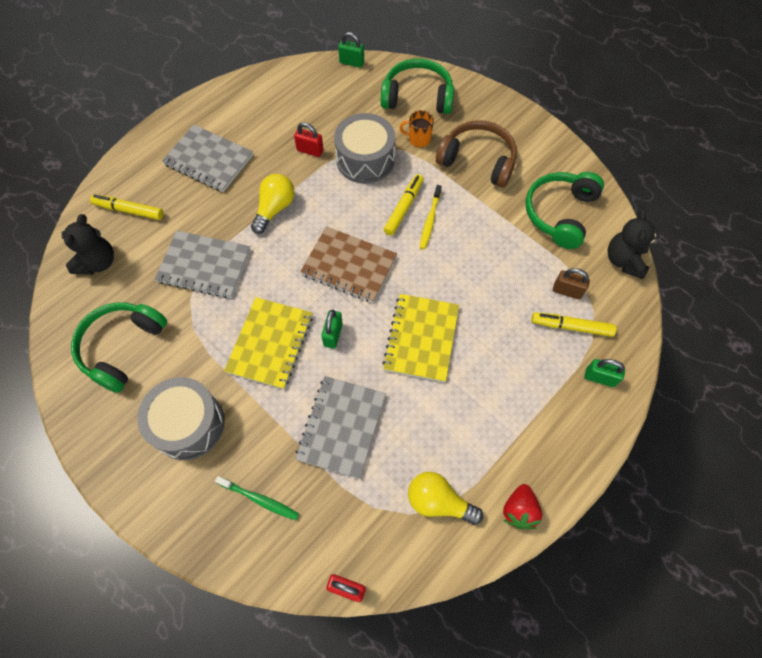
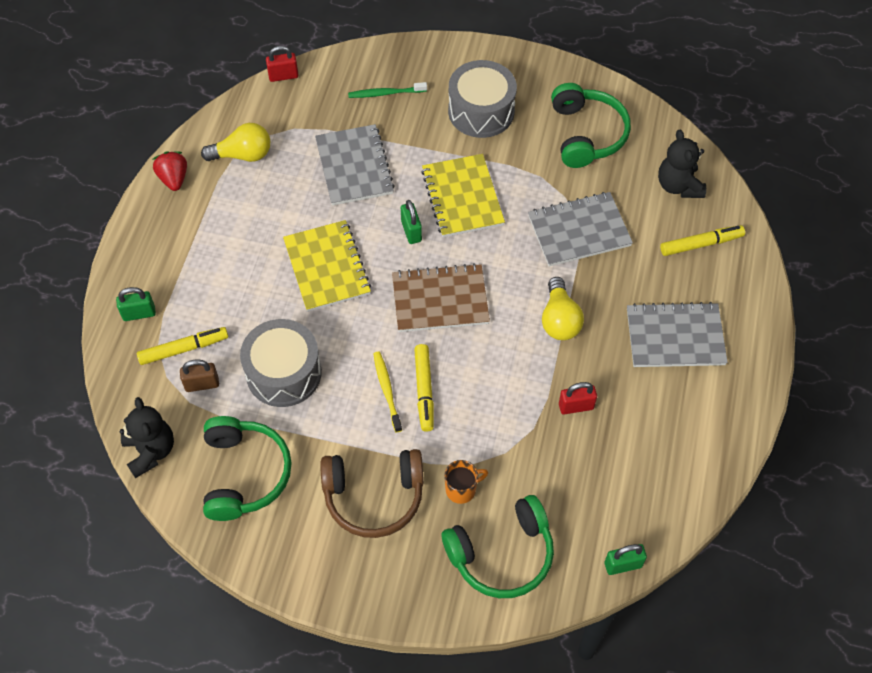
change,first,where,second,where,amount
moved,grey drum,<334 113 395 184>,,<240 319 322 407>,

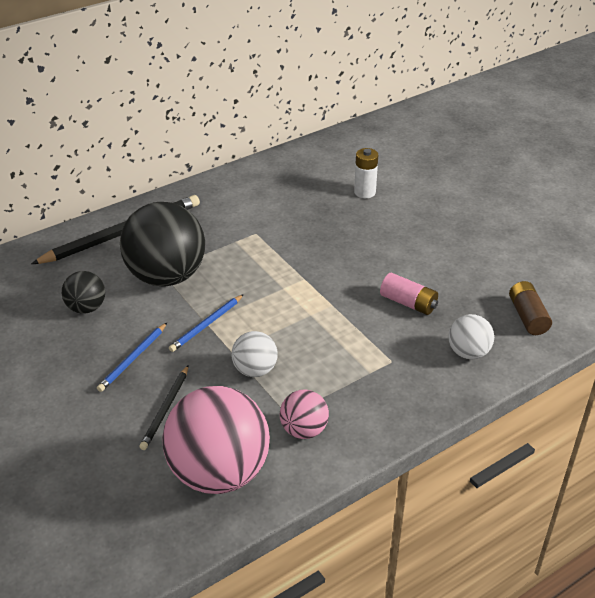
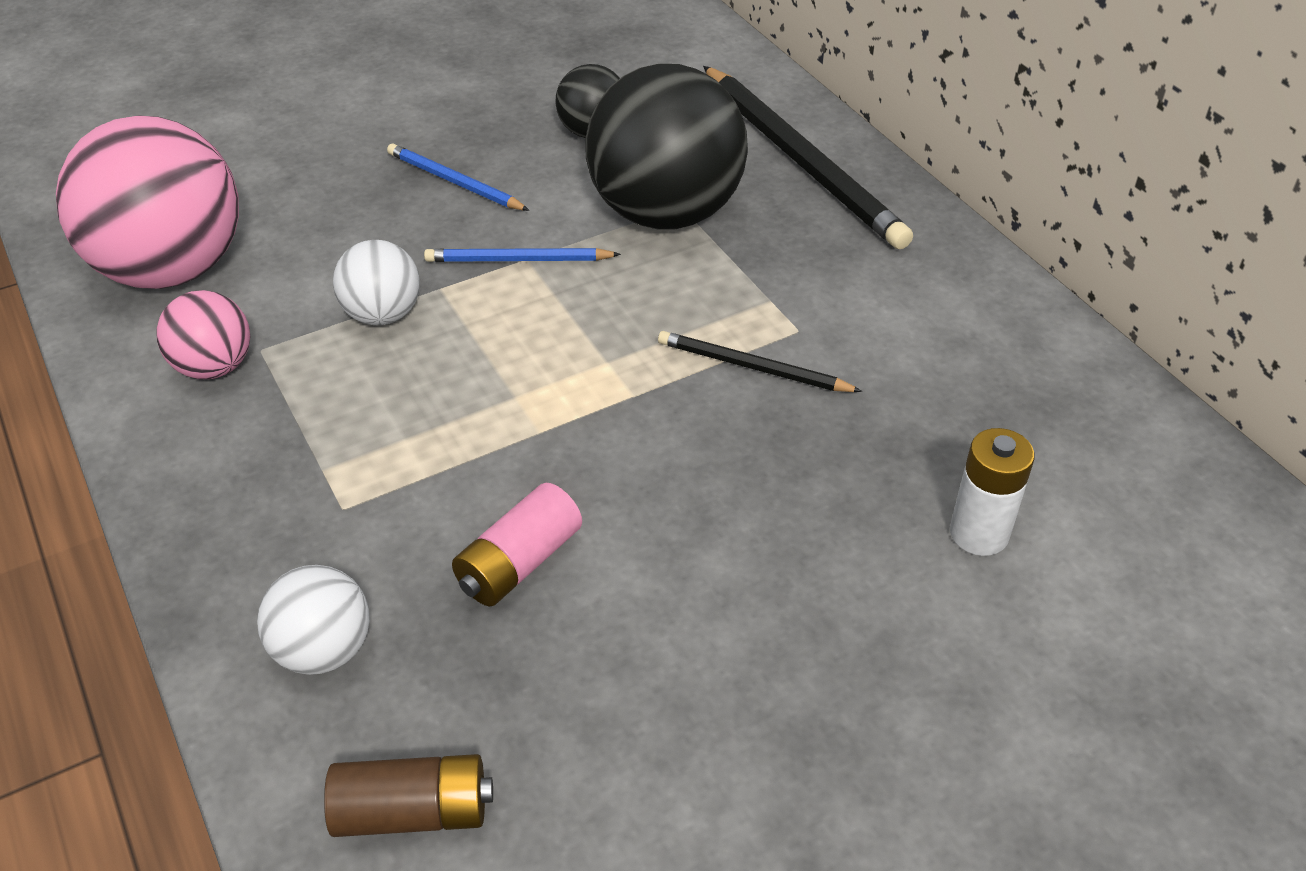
change,first,where,second,where,amount
moved,black pencil,<139 365 189 450>,,<658 331 862 392>,
turned,blue pencil,<169 294 244 352>,,<424 248 621 262>,45 degrees counterclockwise

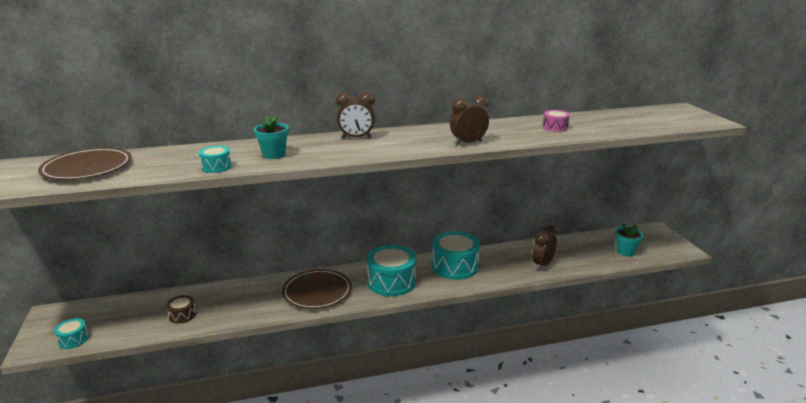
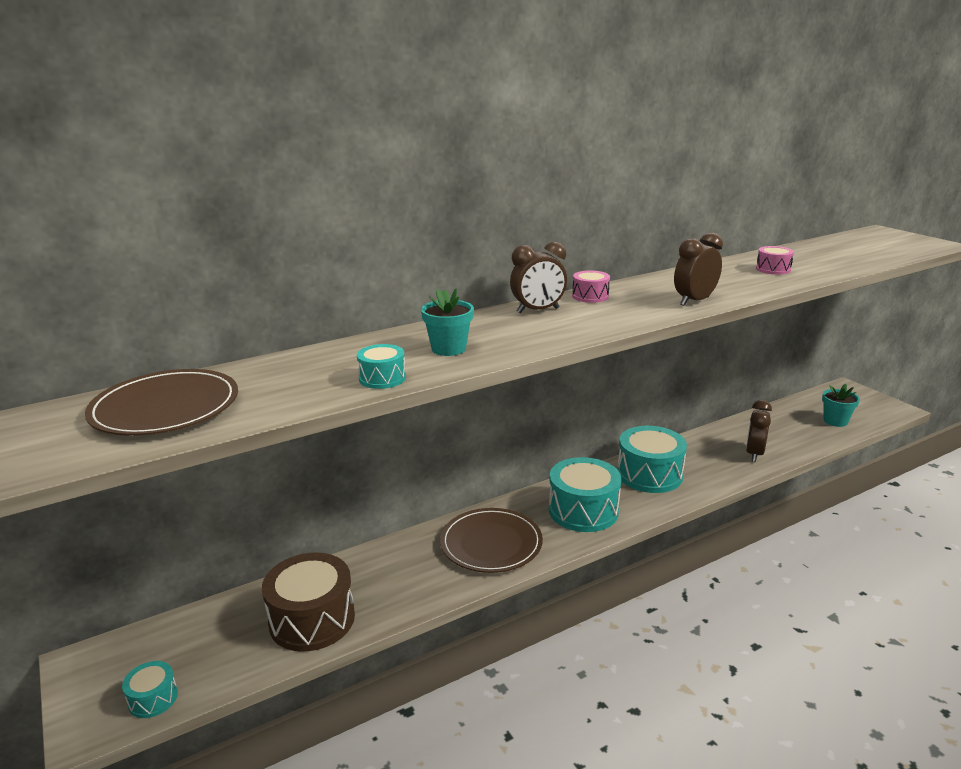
change,first,where,second,where,amount
added,,,pink drum,<572 270 610 303>,
resized,brown drum,<166 295 196 324>,,<262 553 355 652>,x2.06

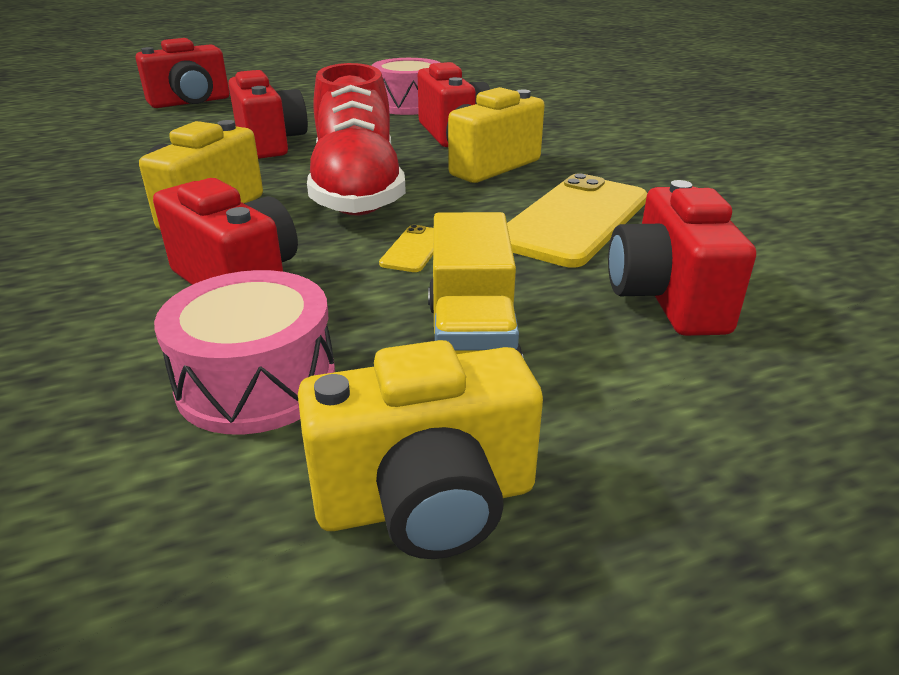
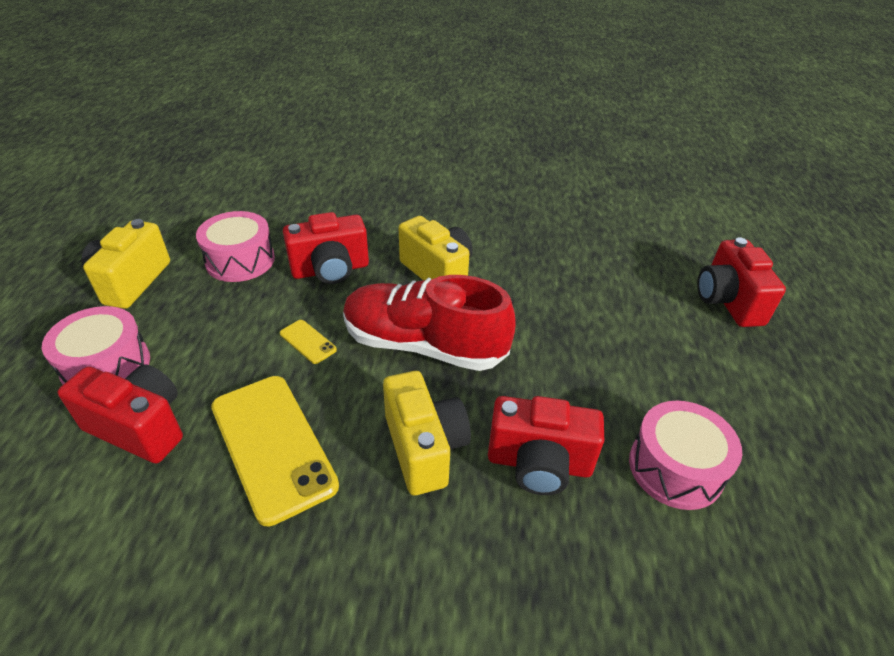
change,first,where,second,where,amount
removed,red camera,<228 70 308 159>,,,
removed,yellow truck,<428 212 523 357>,,,
added,,,pink drum,<42 306 150 385>,

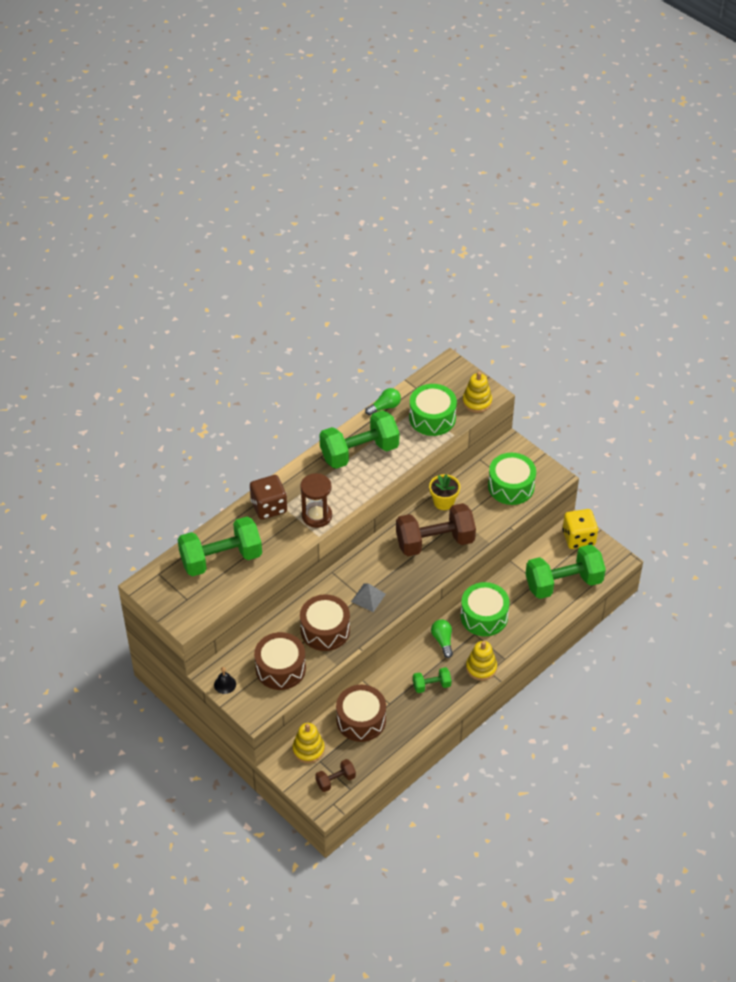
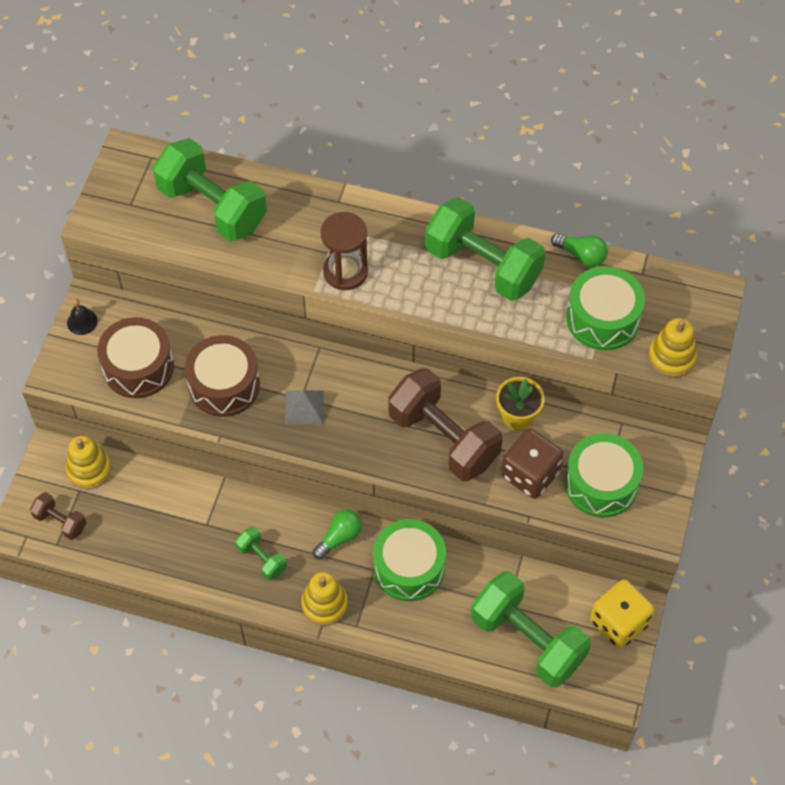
change,first,where,second,where,amount
removed,brown drum,<336 685 386 742>,,,
moved,brown dice,<250 475 287 520>,,<501 429 564 499>,

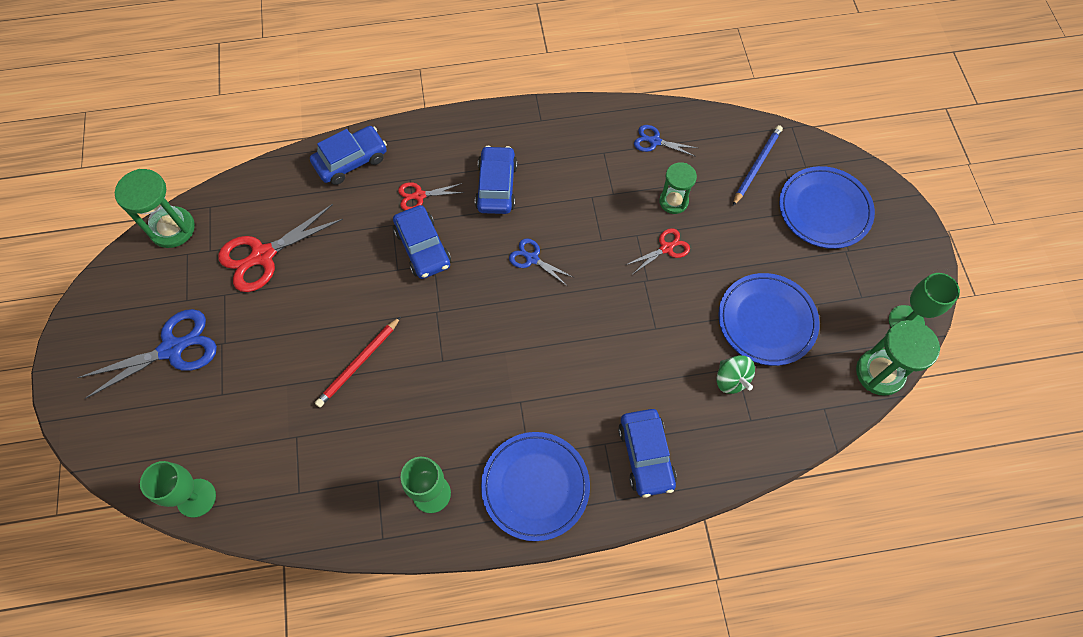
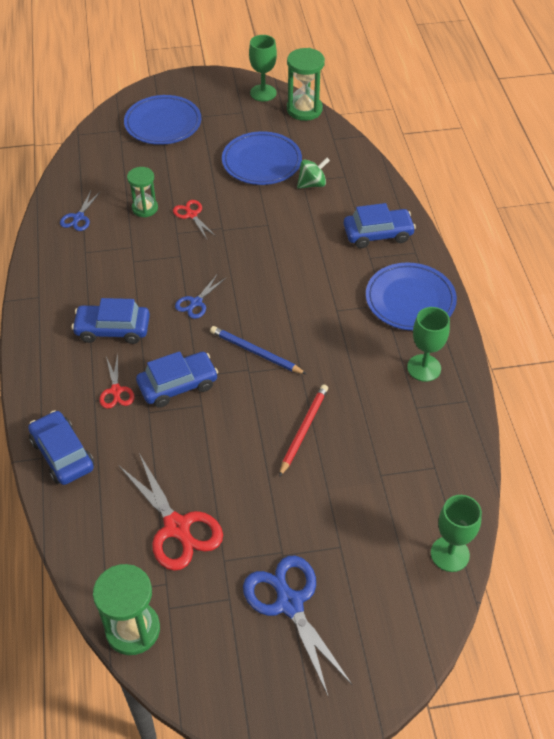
change,first,where,second,where,amount
moved,blue pencil,<733 125 783 206>,,<210 326 306 374>,
turned,red pencil,<315 317 401 407>,,<279 384 328 477>,105 degrees counterclockwise

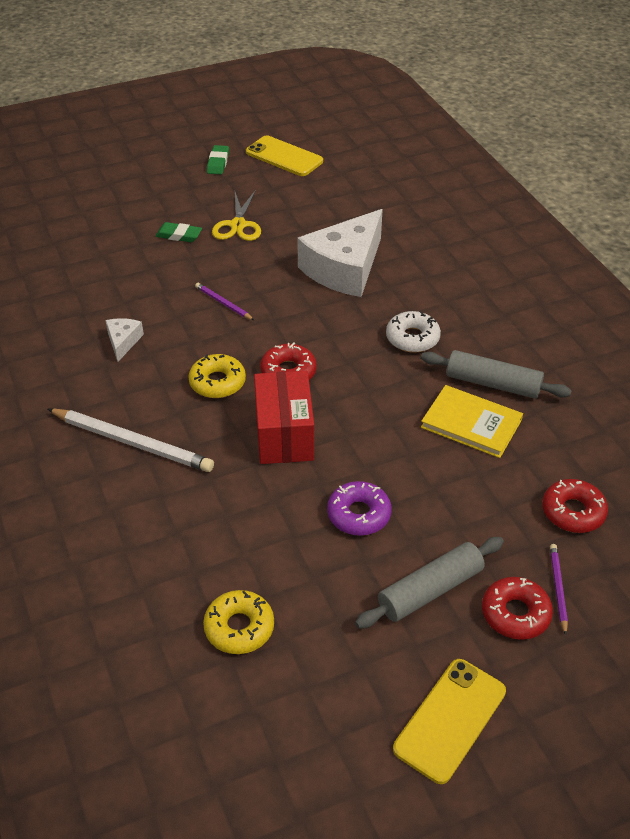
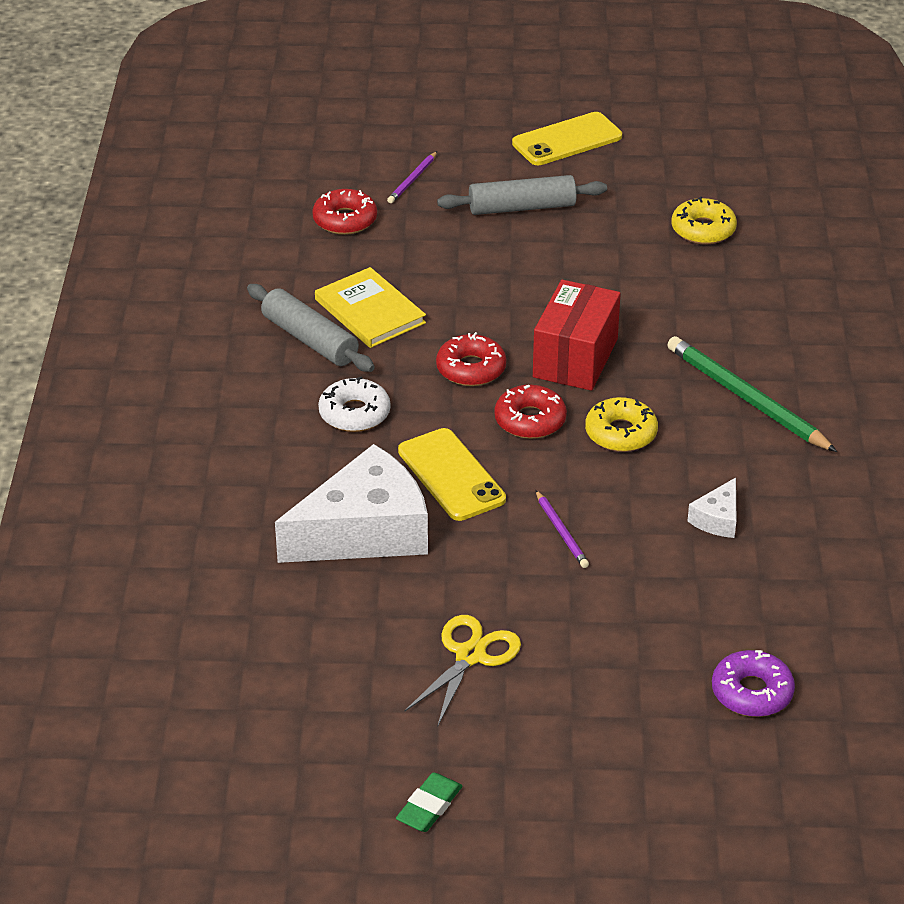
change,first,where,second,where,amount
removed,green eraser,<155 222 202 242>,,,
moved,yellow phone,<246 136 323 176>,,<398 428 506 521>,
moved,purple donut,<327 481 392 536>,,<712 650 795 717>,
moved,red donut,<482 577 553 640>,,<436 332 506 386>,
recoloured,white pencil,<48 408 214 472>,green pencil,<667 336 837 452>,

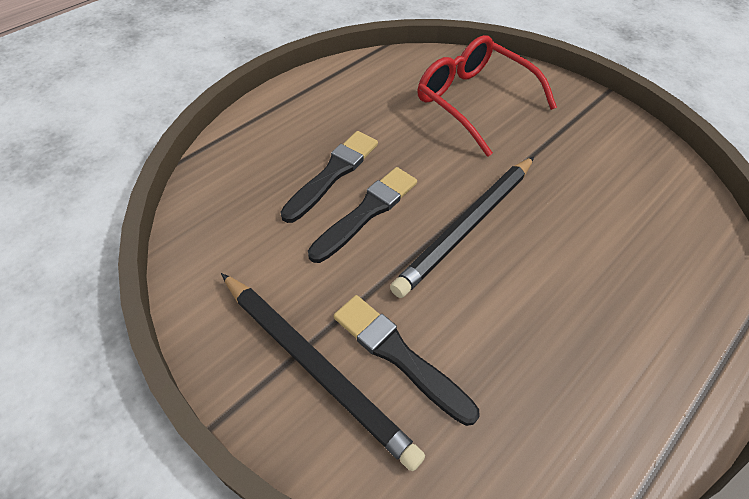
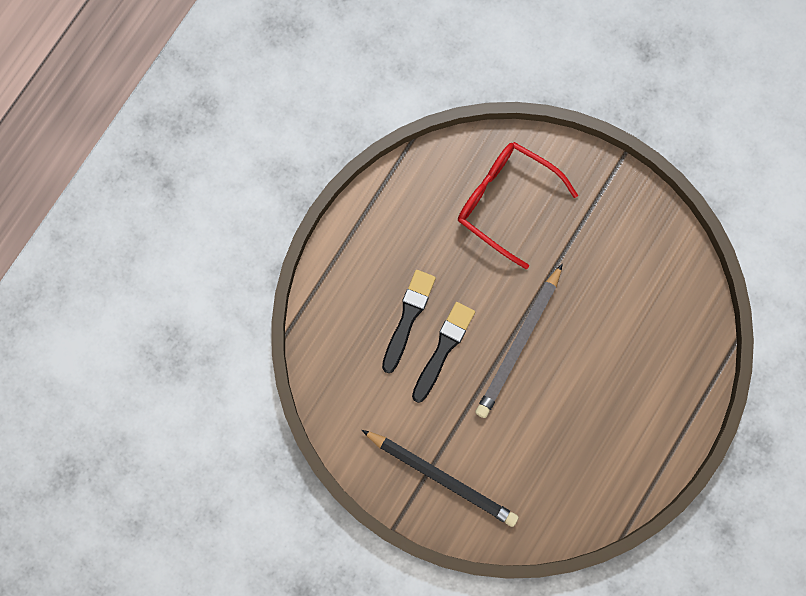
change,first,where,second,where,amount
removed,black brush,<334 295 480 426>,,,
recoloured,black pencil,<390 157 534 298>,grey pencil,<475 264 563 418>,

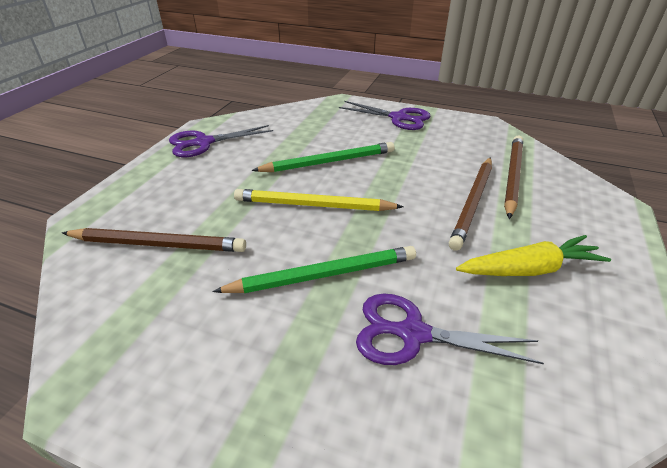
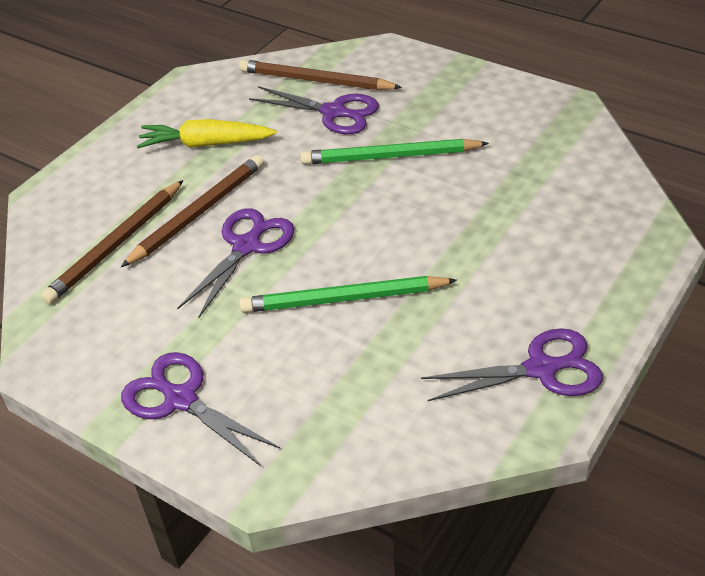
change,first,where,second,where,amount
removed,yellow pencil,<234 189 404 211>,,,
added,,,purple scissors,<177 208 294 318>,
moved,brown pencil,<62 228 246 252>,,<239 59 402 90>,

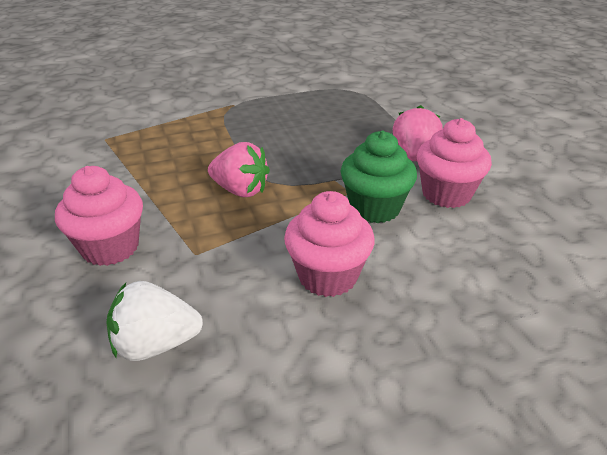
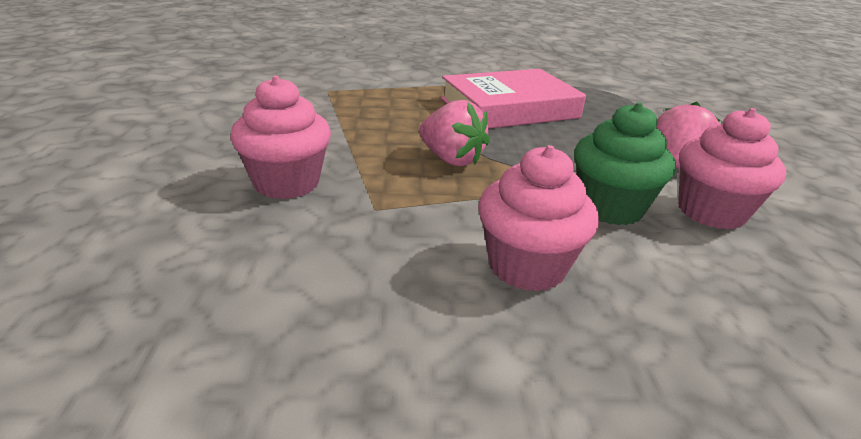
change,first,where,second,where,amount
removed,white strawberry,<106 281 203 361>,,,
added,,,pink book,<441 69 586 129>,

